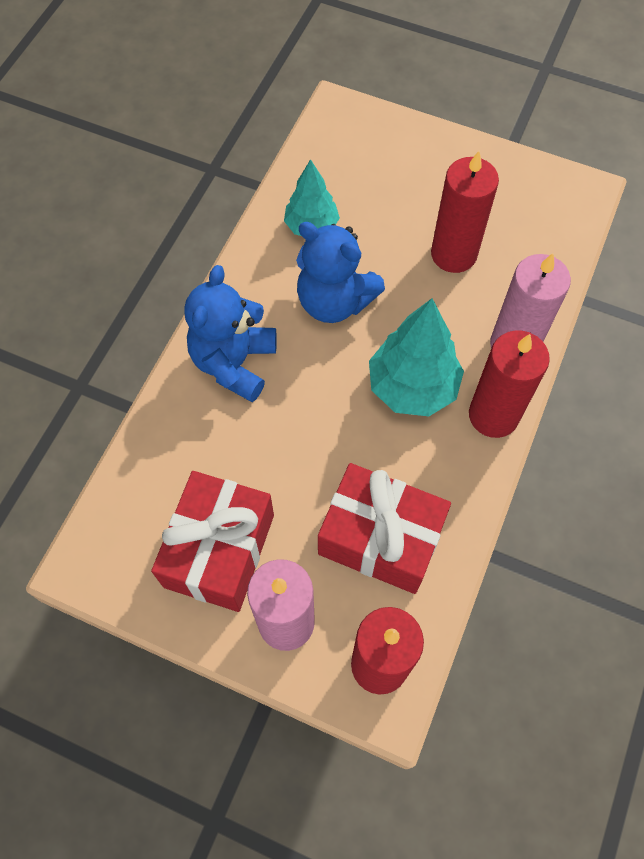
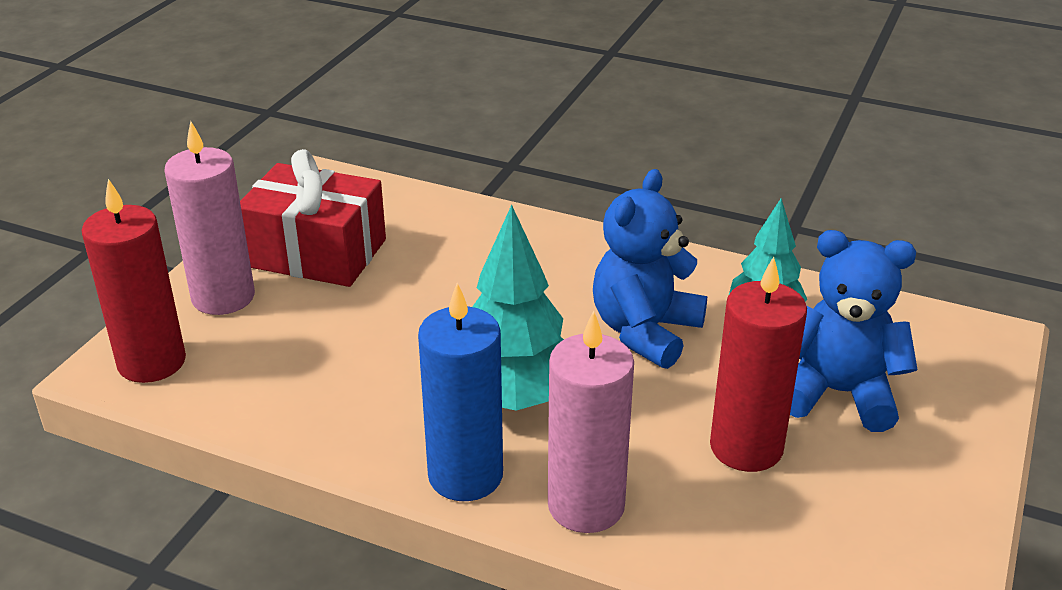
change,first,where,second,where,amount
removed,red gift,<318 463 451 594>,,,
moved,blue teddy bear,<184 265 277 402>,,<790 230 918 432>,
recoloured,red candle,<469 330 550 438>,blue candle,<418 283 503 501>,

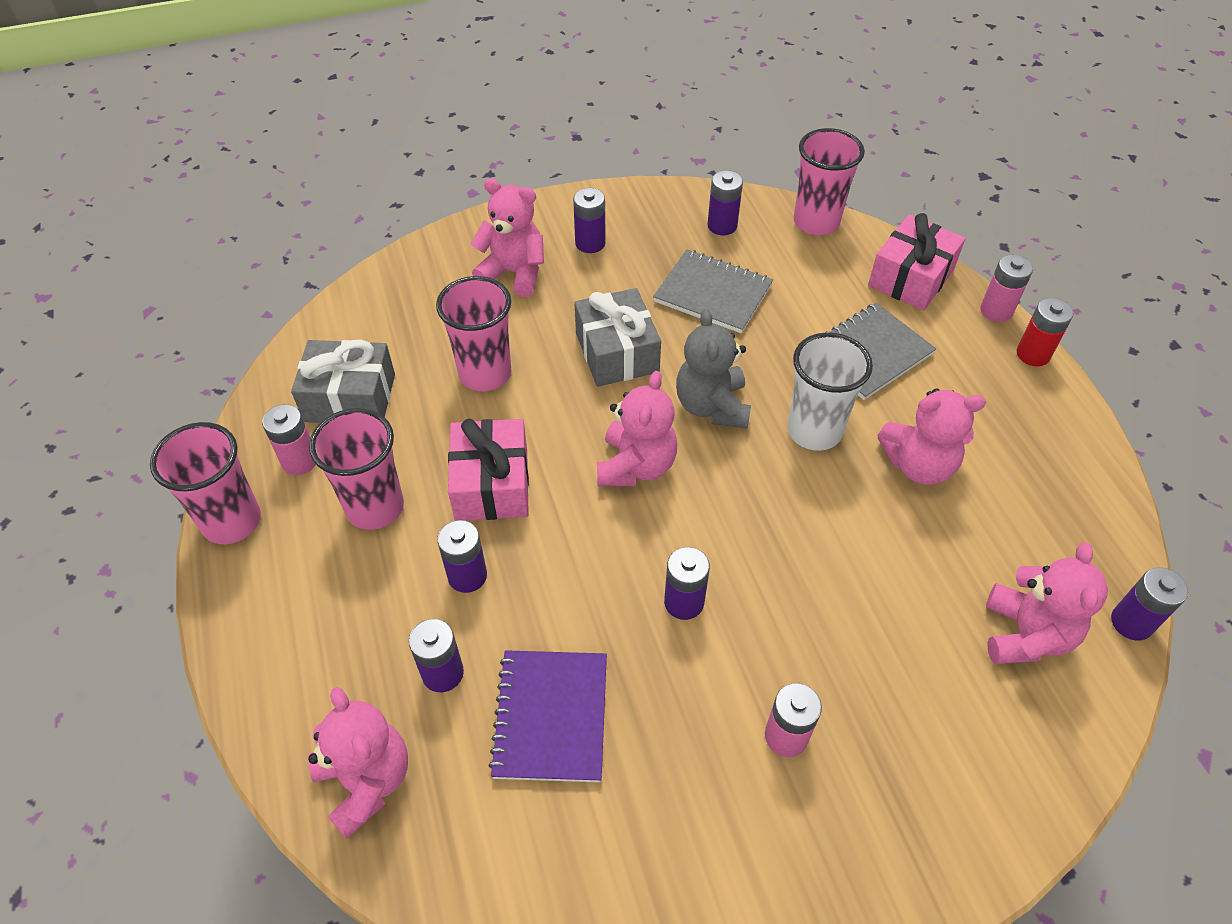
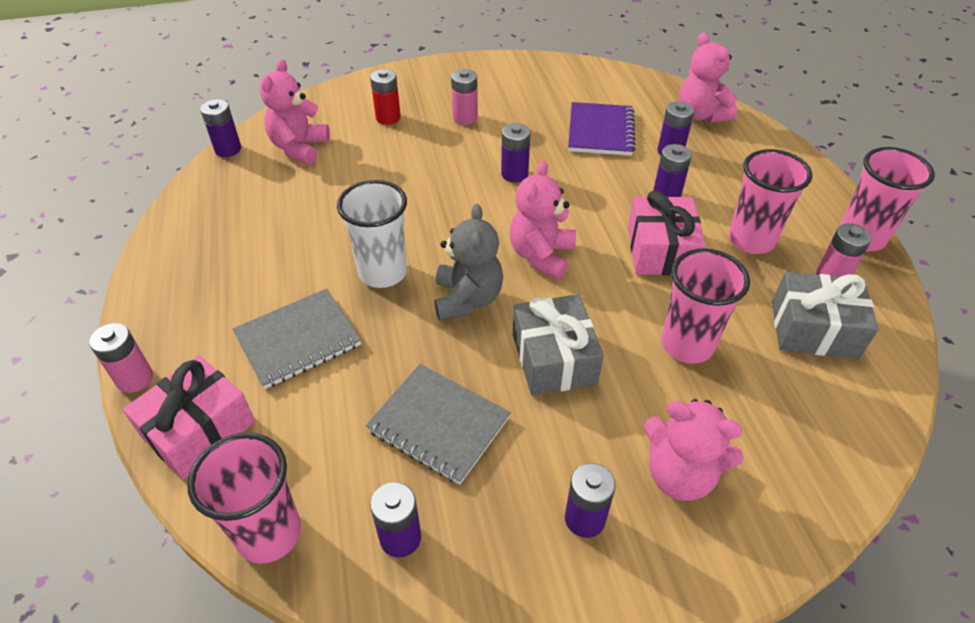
change,first,where,second,where,amount
removed,pink teddy bear,<877 389 986 485>,,,
moved,red battery,<1017 298 1073 367>,,<370 69 401 125>,

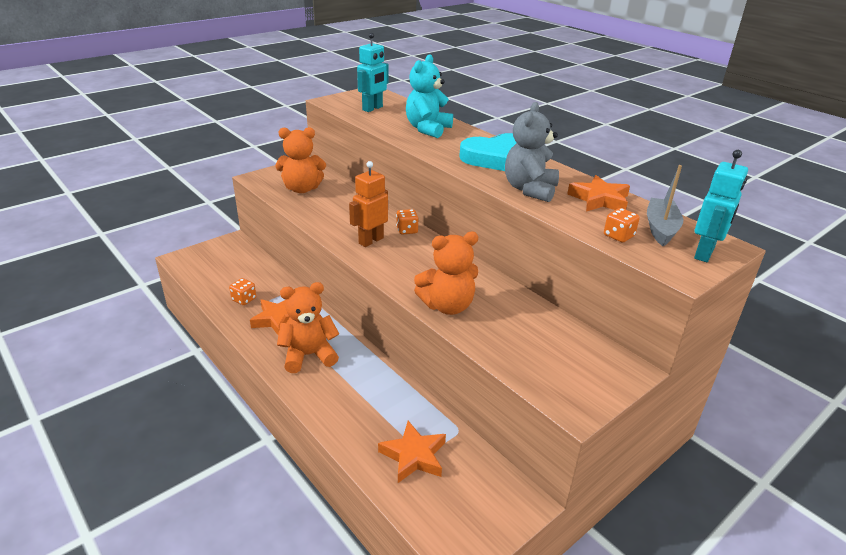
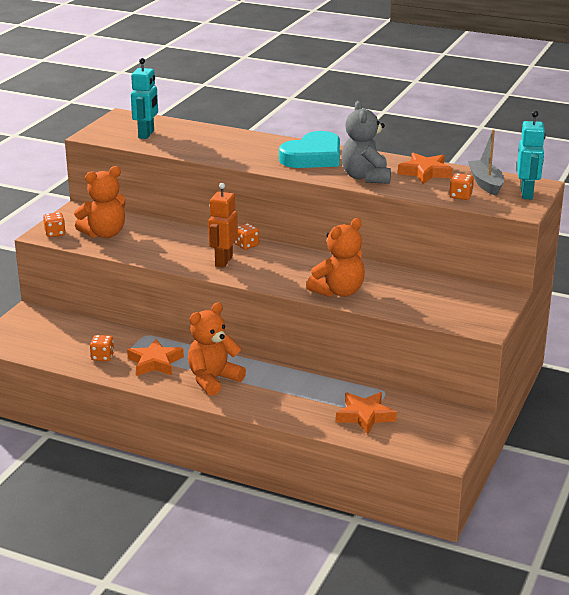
change,first,where,second,where,amount
removed,turquoise teddy bear,<406 54 453 138>,,,
added,,,orange dice,<43 212 66 237>,

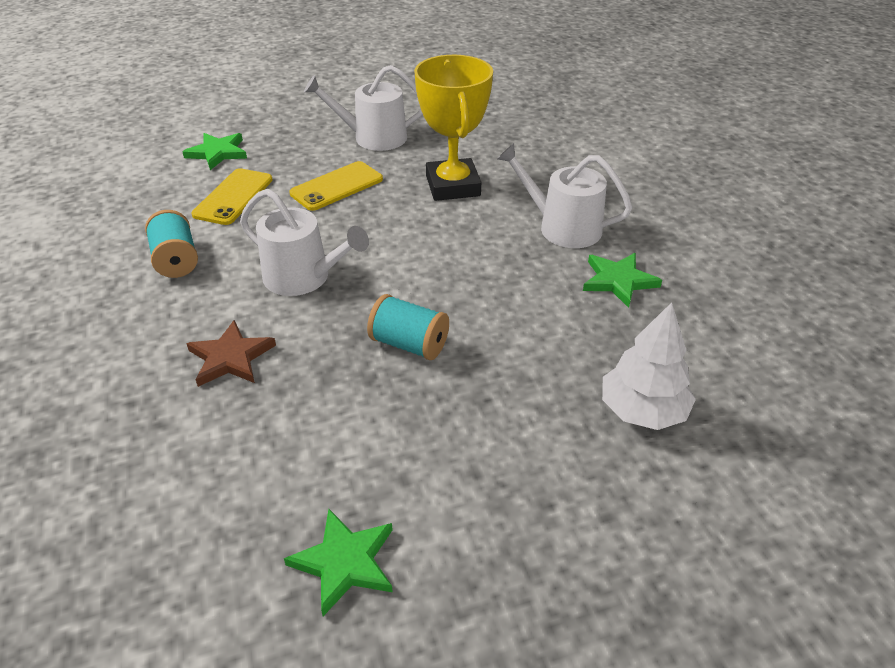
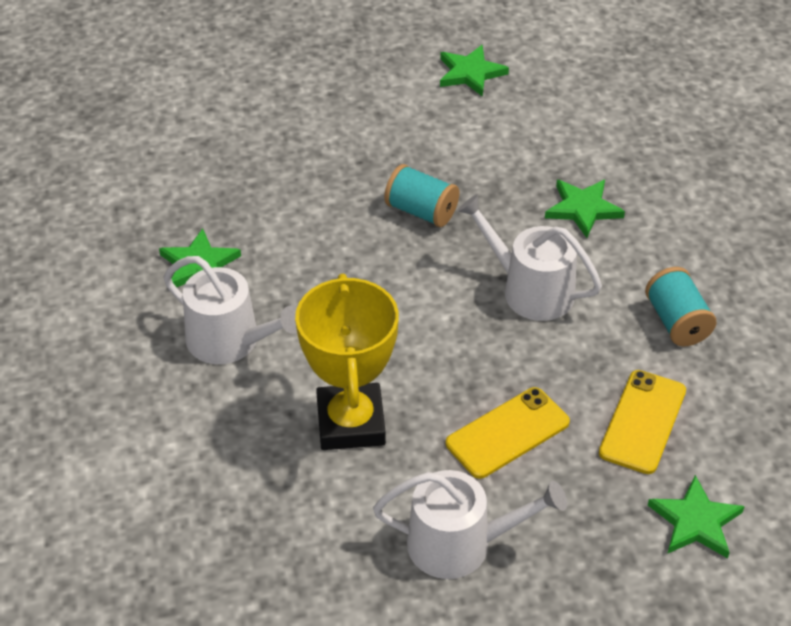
change,first,where,second,where,amount
removed,white tree,<602 302 696 430>,,,
recoloured,brown star,<186 320 276 387>,green star,<545 180 625 238>,

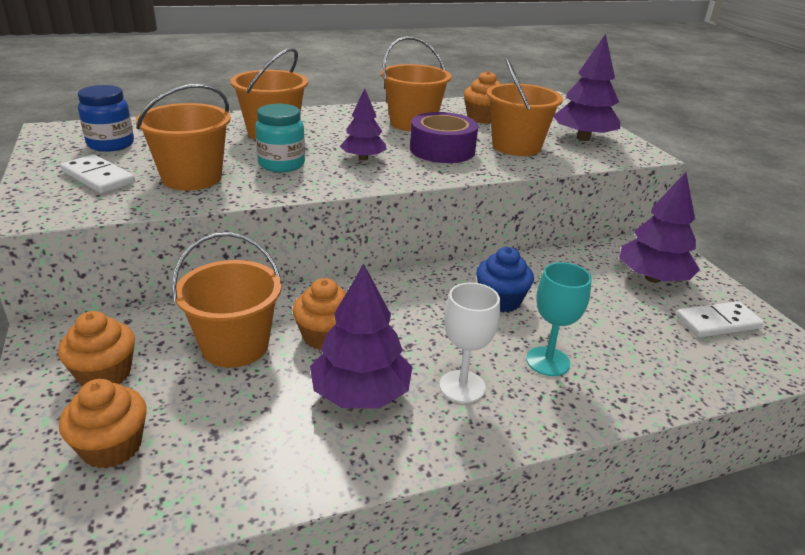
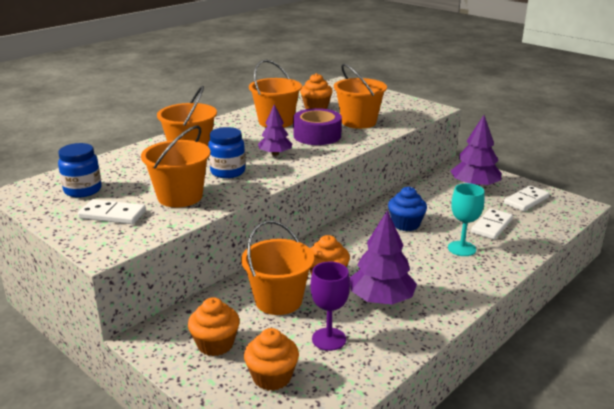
change,first,where,second,where,amount
removed,white goblet,<439 282 500 403>,,,
removed,purple tree,<554 34 620 141>,,,
added,,,purple goblet,<310 261 350 351>,
added,,,white domino,<471 208 513 240>,
recoloured,turquoise jar,<255 104 305 172>,blue jar,<208 127 245 178>,

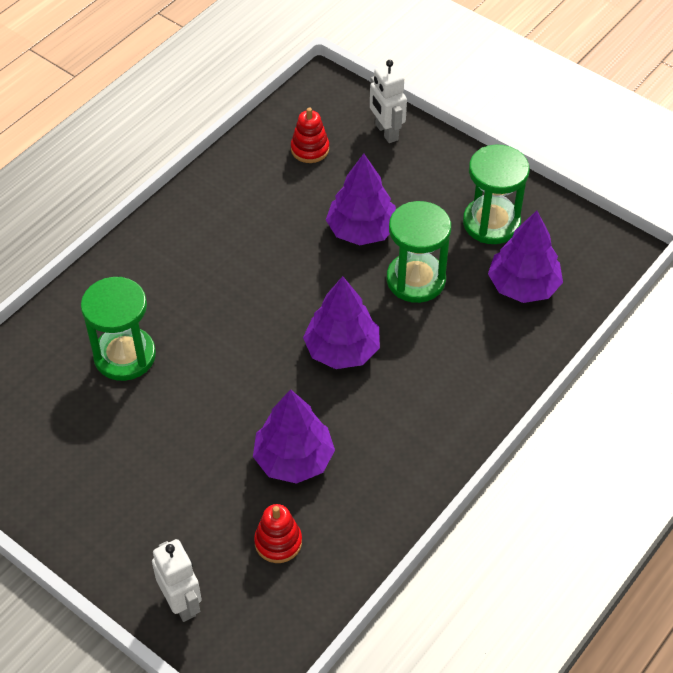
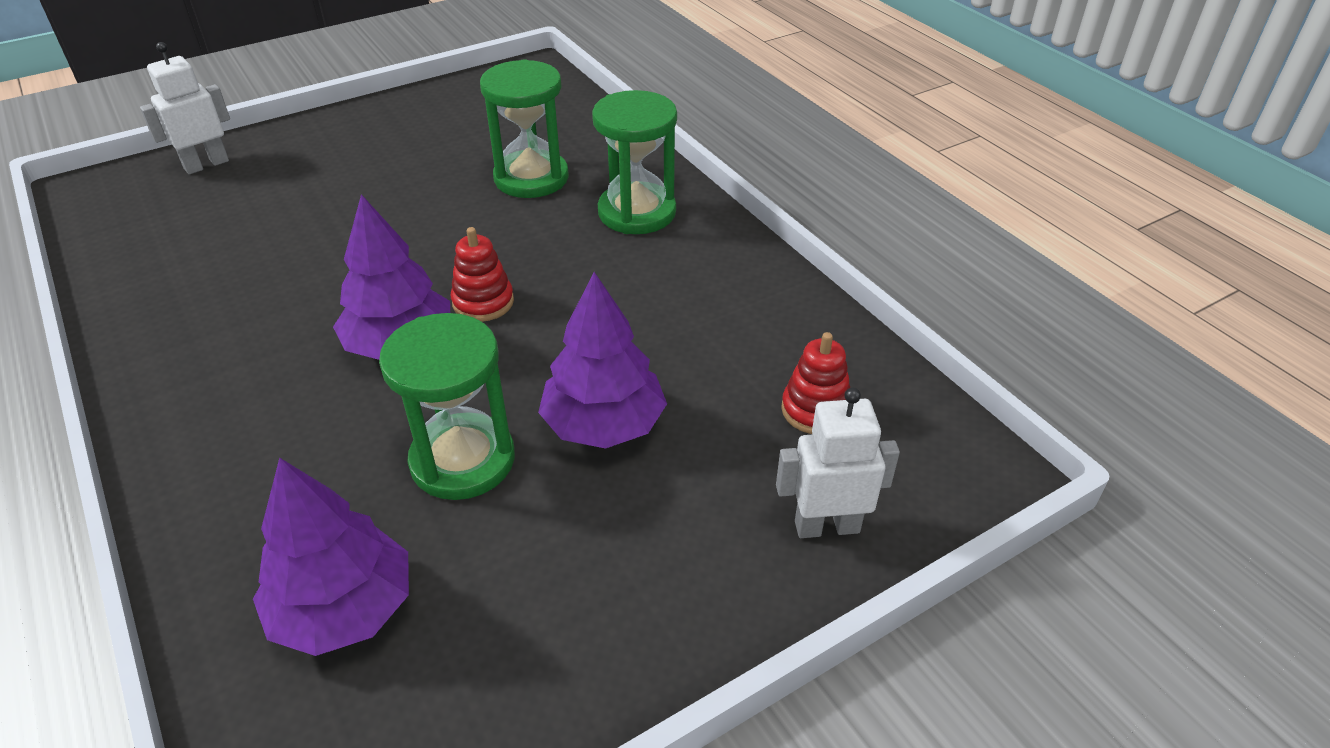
change,first,where,second,where,amount
removed,purple tree,<253 389 335 484>,,,
moved,red stacking toy,<254 504 302 563>,,<451 227 514 322>,
moved,green hourglass,<463 144 530 244>,,<592 90 677 234>,
turned,white robot,<152 539 202 622>,,<140 42 230 174>,150 degrees clockwise

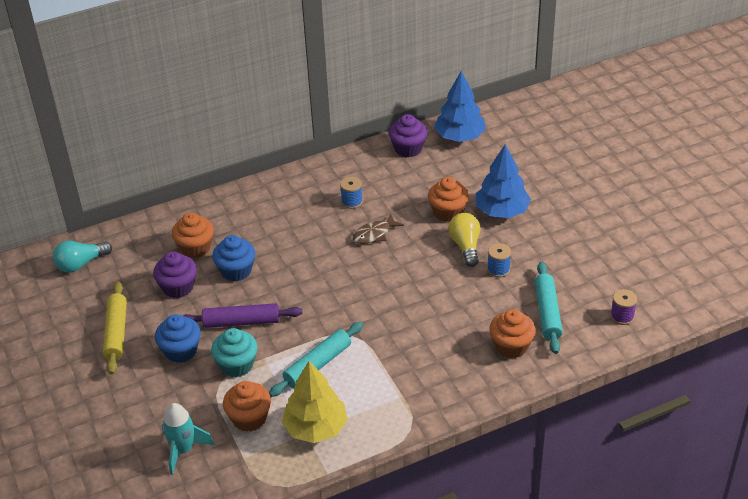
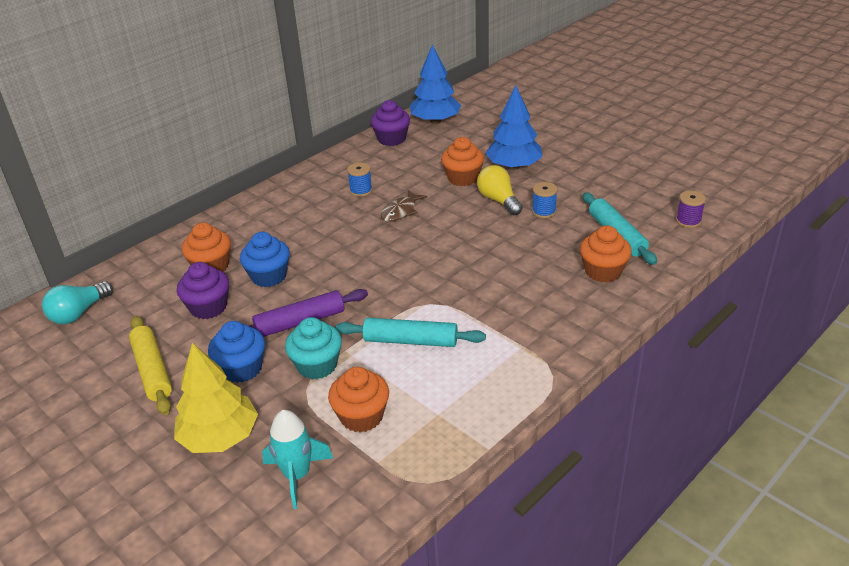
change,first,where,second,where,amount
moved,yellow tree,<282 361 348 443>,,<174 343 258 453>,
turned,turquoise rolling pin,<269 322 363 397>,,<336 318 486 347>,75 degrees clockwise

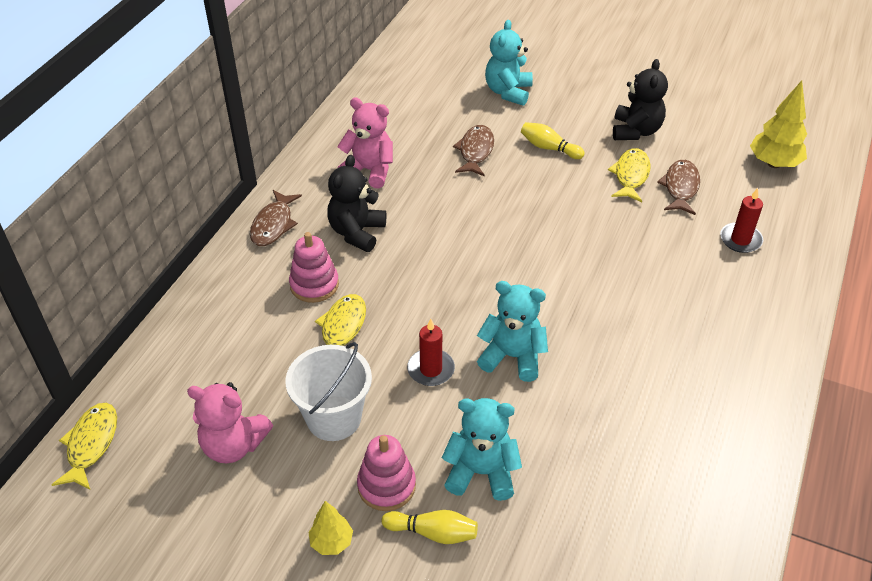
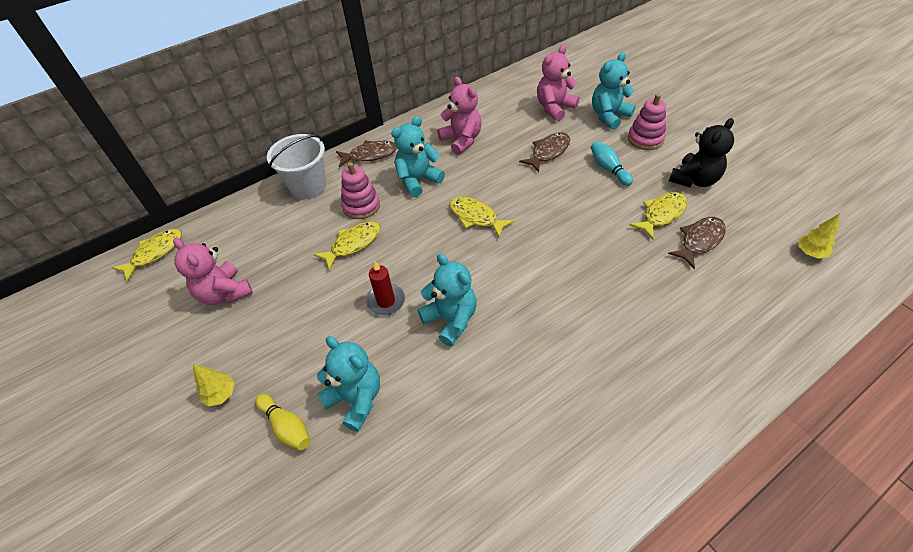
change,first,where,second,where,amount
removed,red candle,<720 188 763 253>,,,
added,,,yellow fish,<449 197 515 238>,
added,,,pink teddy bear,<537 45 579 121>,
moved,white bucket,<285 342 372 441>,,<267 134 326 199>,
moved,pink stacking toy,<357 435 416 511>,,<628 93 666 150>,
recoloured,black teddy bear,<327 155 386 252>,turquoise teddy bear,<391 116 445 197>,
recoloured,yellow bowling pin,<521 122 585 159>,turquoise bowling pin,<591 141 633 186>,
turned,brown fish,<250 190 302 246>,,<336 141 397 167>,150 degrees counterclockwise
resized,yellow tree,<750 81 807 168>,,<799 214 840 259>,x0.57

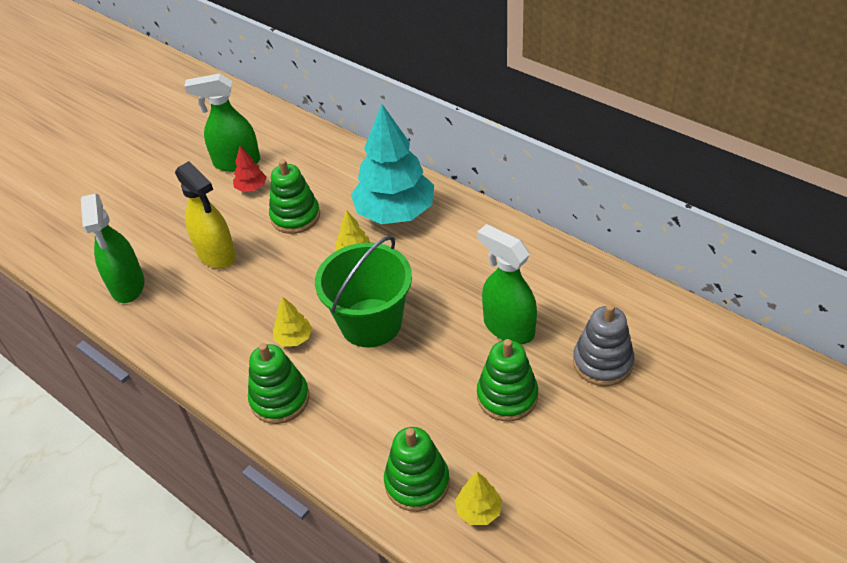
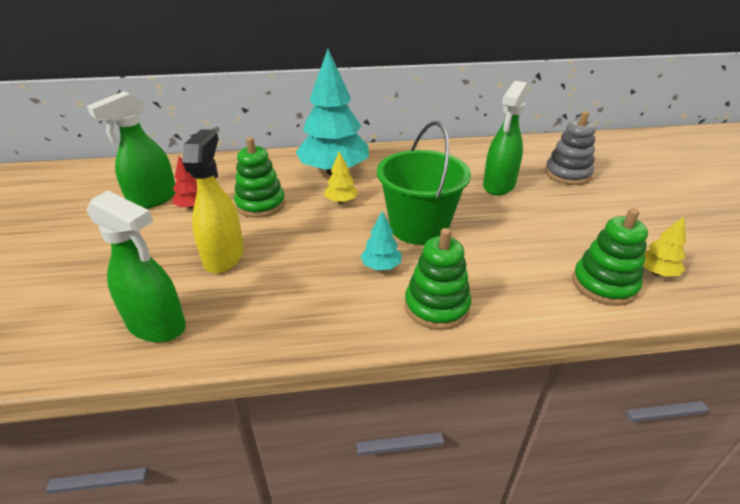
change,first,where,second,where,amount
removed,green stacking toy,<477 339 538 421>,,,
recoloured,yellow tree,<273 296 312 347>,turquoise tree,<361 211 402 270>,
turned,yellow spray bottle,<175 161 236 269>,,<182 129 244 274>,90 degrees counterclockwise
turned,green spray bottle,<477 224 537 344>,,<483 81 527 196>,60 degrees counterclockwise

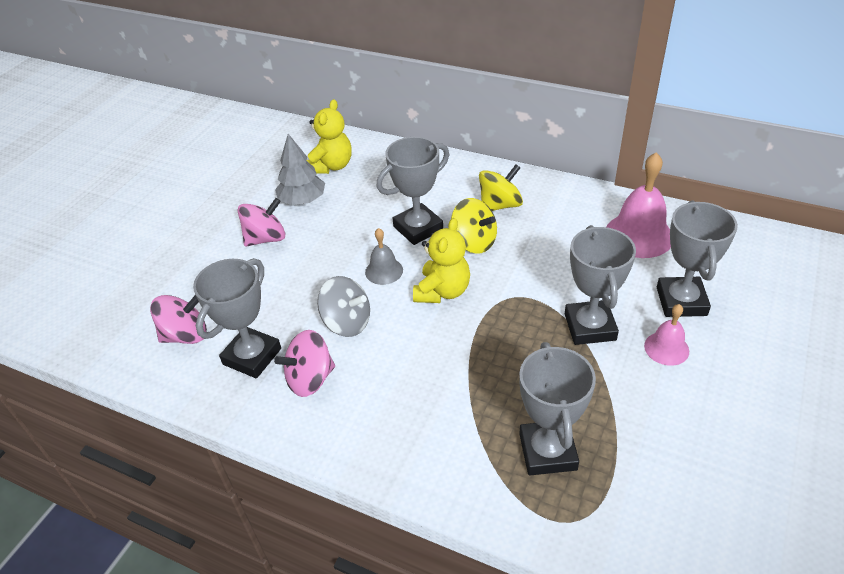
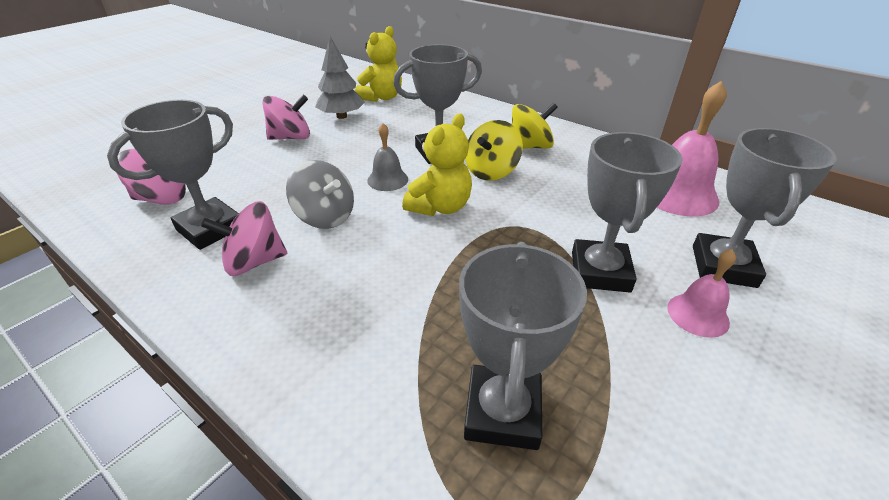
change,first,where,second,where,amount
turned,yellow spinning top,<451 198 497 254>,,<465 120 523 181>,75 degrees clockwise

